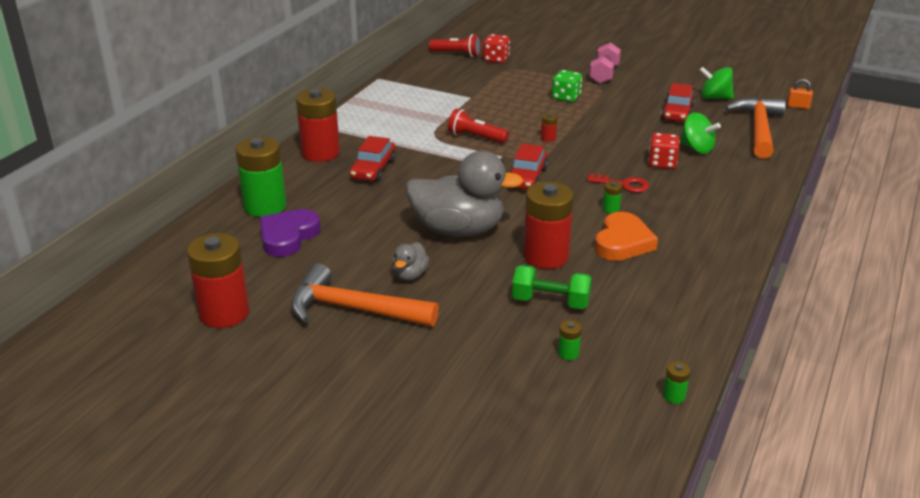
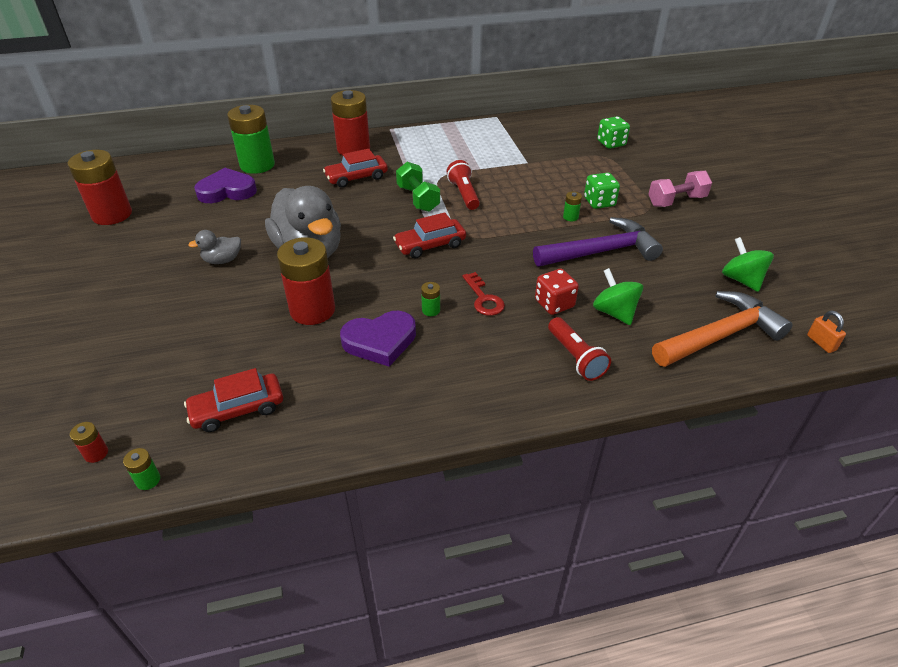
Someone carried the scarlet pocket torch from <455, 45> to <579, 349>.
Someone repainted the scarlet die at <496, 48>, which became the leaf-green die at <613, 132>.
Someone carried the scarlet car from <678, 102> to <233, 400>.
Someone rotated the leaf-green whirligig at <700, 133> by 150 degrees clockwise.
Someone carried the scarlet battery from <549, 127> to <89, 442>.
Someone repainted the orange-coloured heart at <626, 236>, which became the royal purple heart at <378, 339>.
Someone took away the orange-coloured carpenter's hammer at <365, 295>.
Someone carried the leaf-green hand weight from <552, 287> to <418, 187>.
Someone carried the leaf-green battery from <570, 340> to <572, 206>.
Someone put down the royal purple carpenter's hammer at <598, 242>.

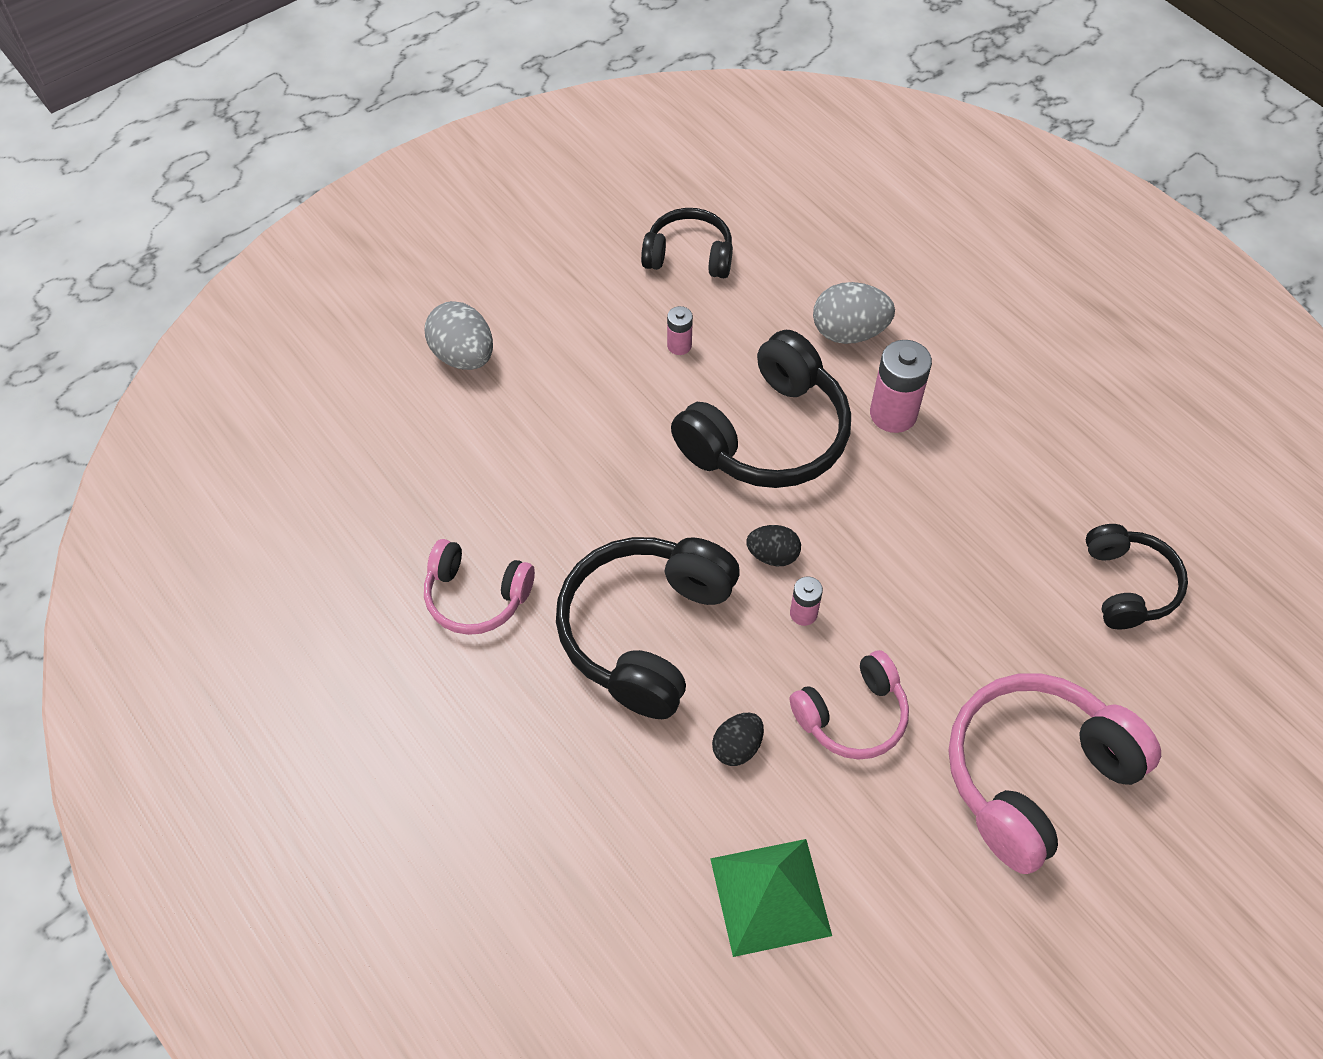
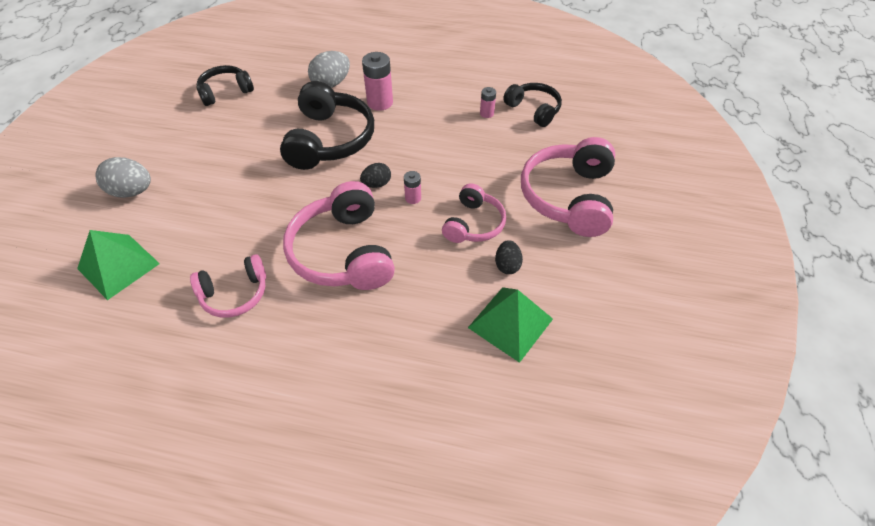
Someone carried the pink battery from <680, 330> to <488, 102>.
Someone repainted the jet-black headset at <648, 628>, which became the pink headset at <339, 235>.
Someone carried the jet-black egg shape from <738, 739> to <509, 257>.
Someone put down the leaf-green solid pyramid at <118, 265>.

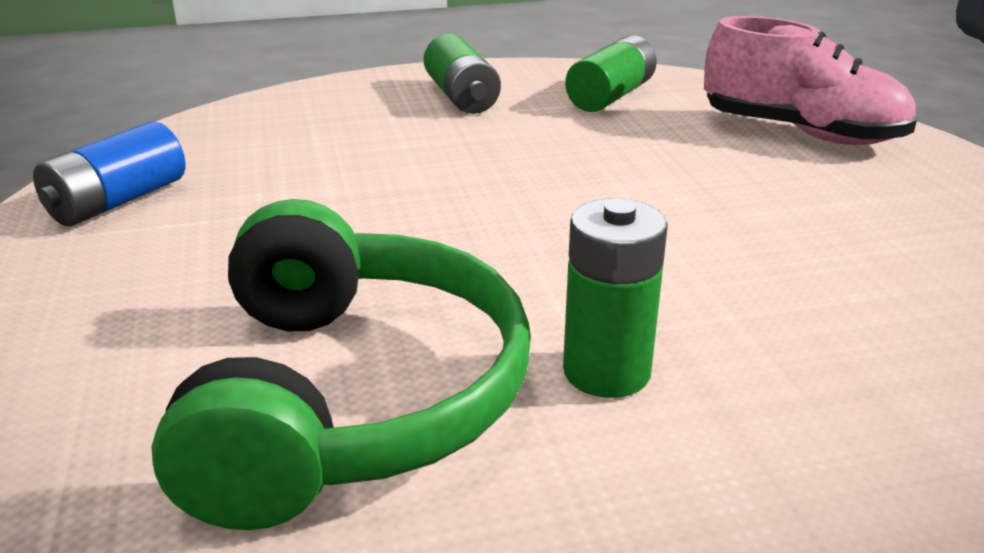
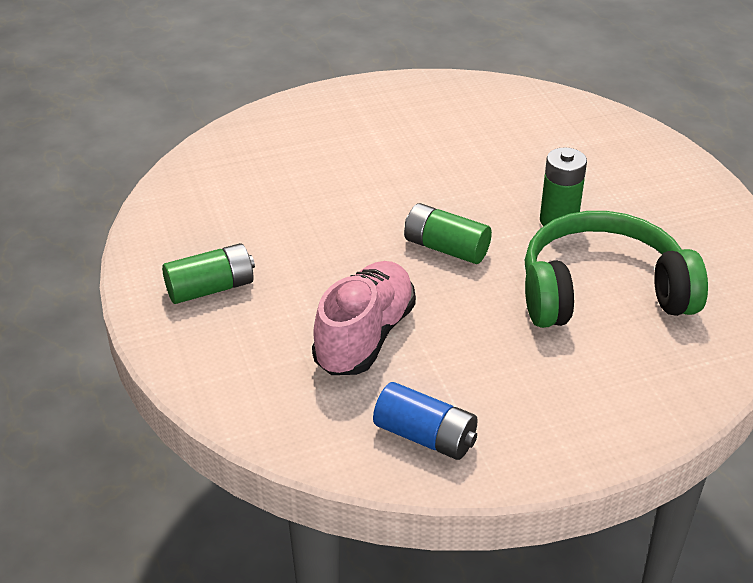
Someone carried the pink sneaker from <810, 80> to <364, 318>.
Someone carried the leaf-green battery from <611, 73> to <448, 233>.

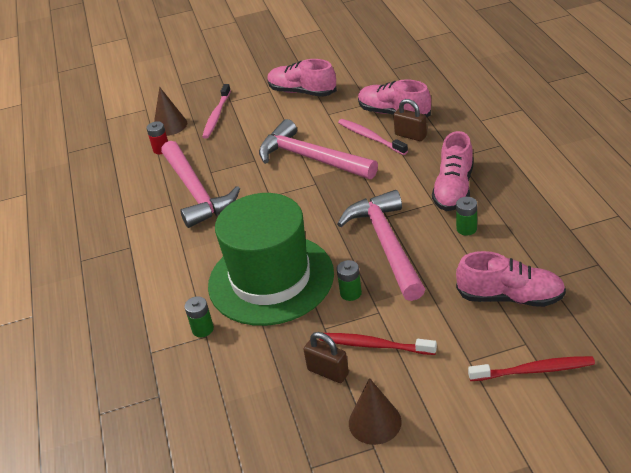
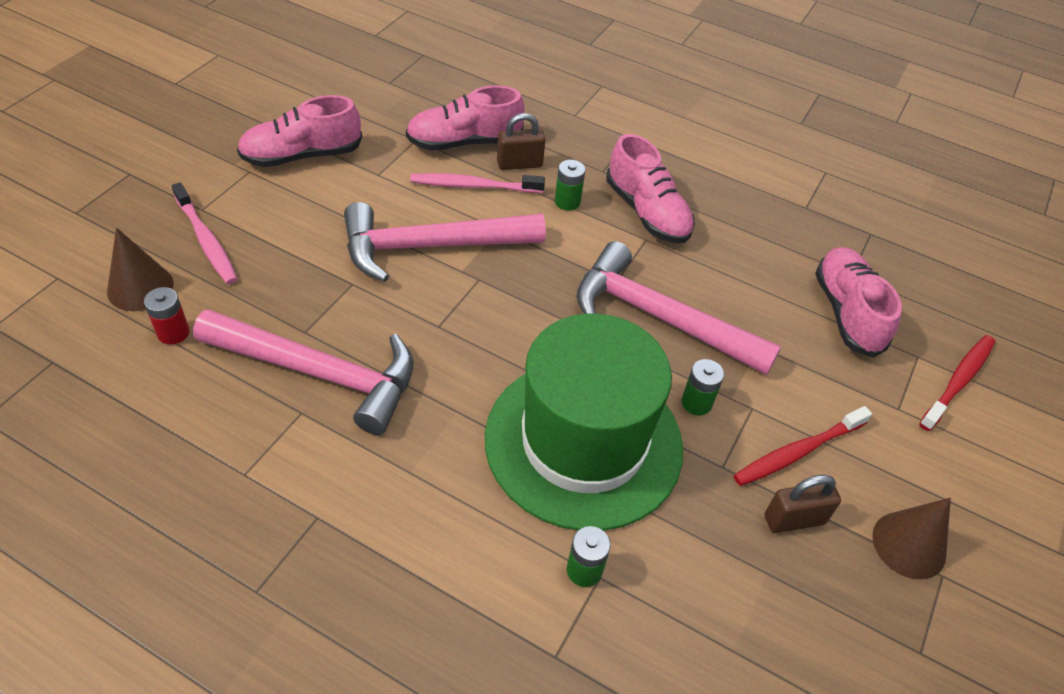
Someone carried the leaf-green battery from <466, 216> to <570, 185>.
Someone rotated the pink sneaker at <511, 279> by 60 degrees counterclockwise.

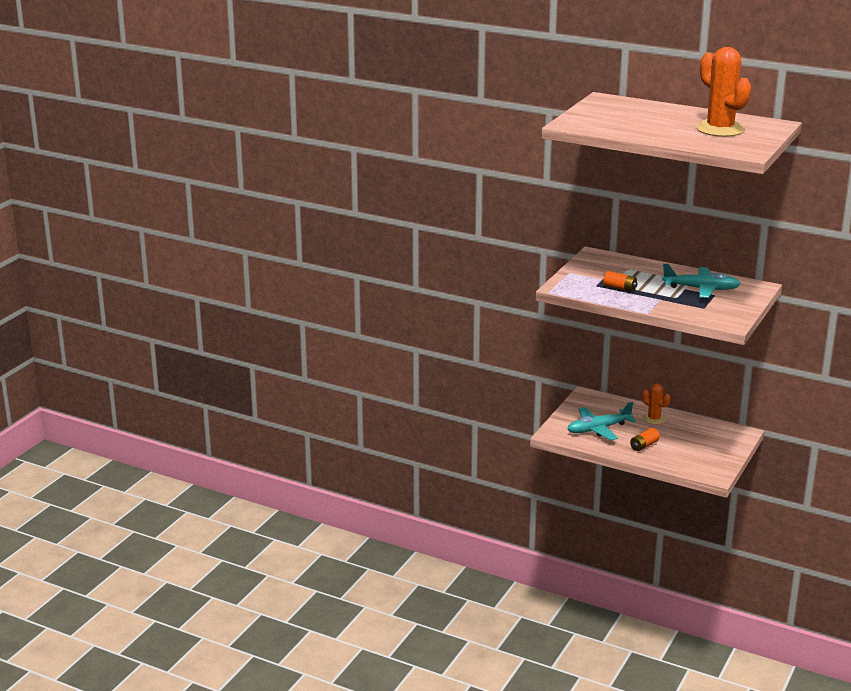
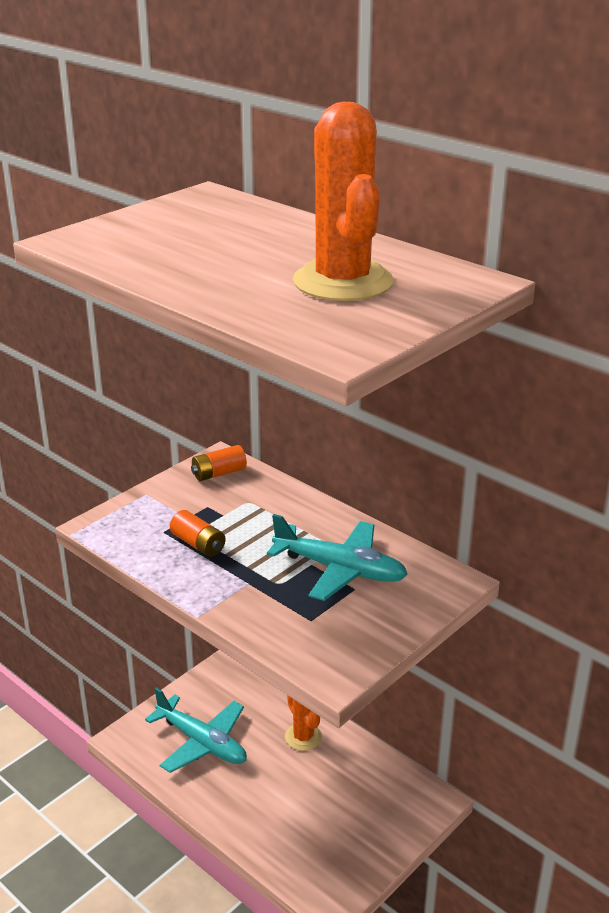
Someone rotated the turquoise plane at <602, 421> by 135 degrees counterclockwise.
Someone carried the orange-coloured battery from <645, 439> to <219, 463>.

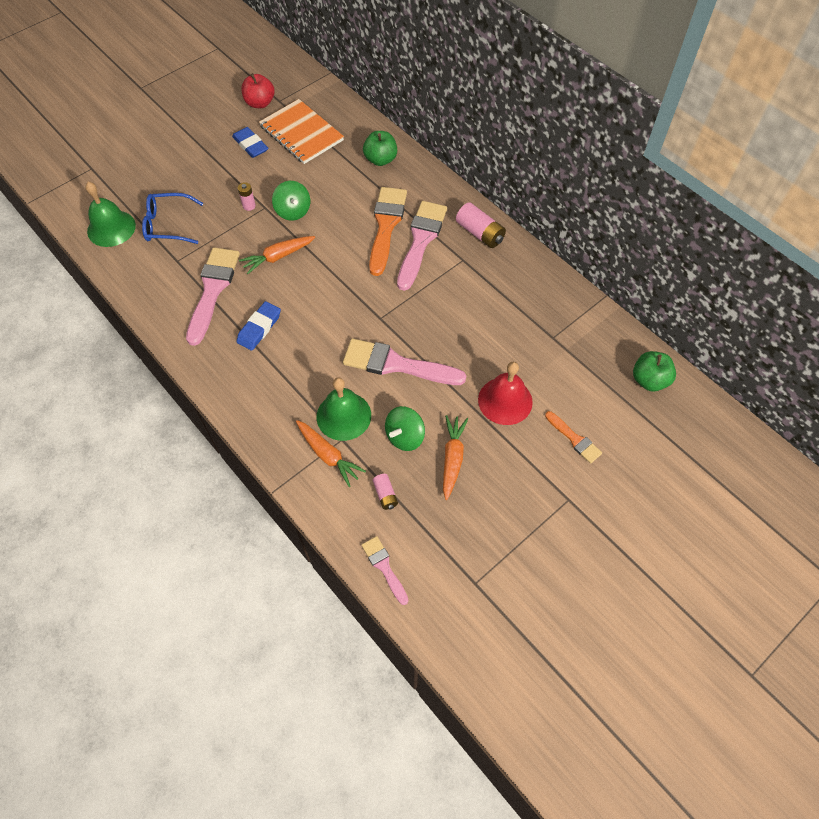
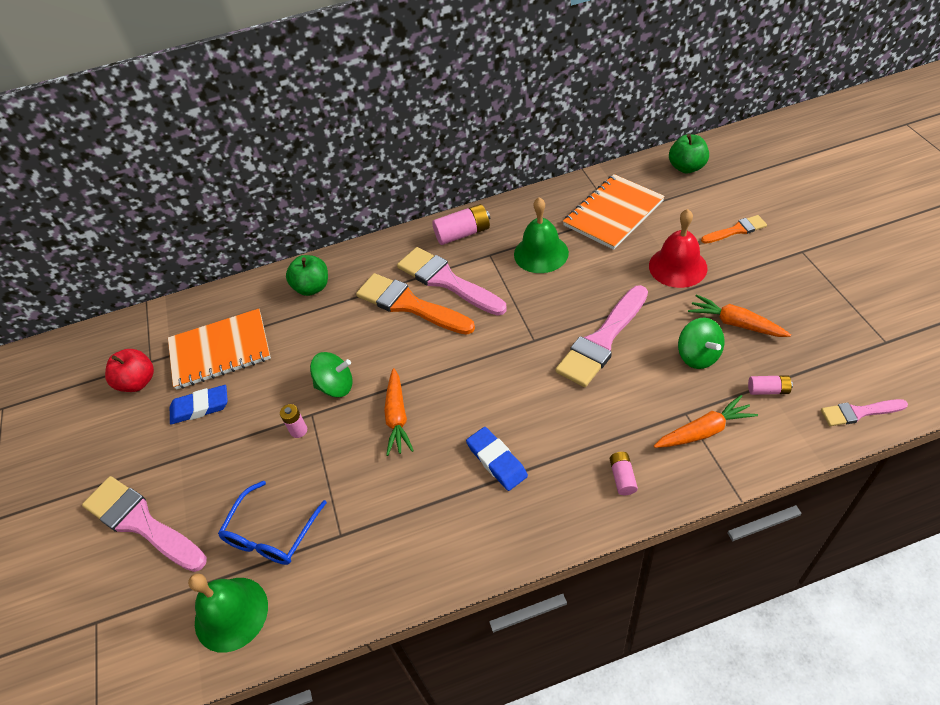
Someone carried the pink paint brush from <213, 297> to <144, 524>.
Someone carried the leaf-green school bell from <343, 409> to <541, 235>.
Someone put down the orange-coloured notepad at <614, 212>.
Someone put down the pink battery at <624, 473>.

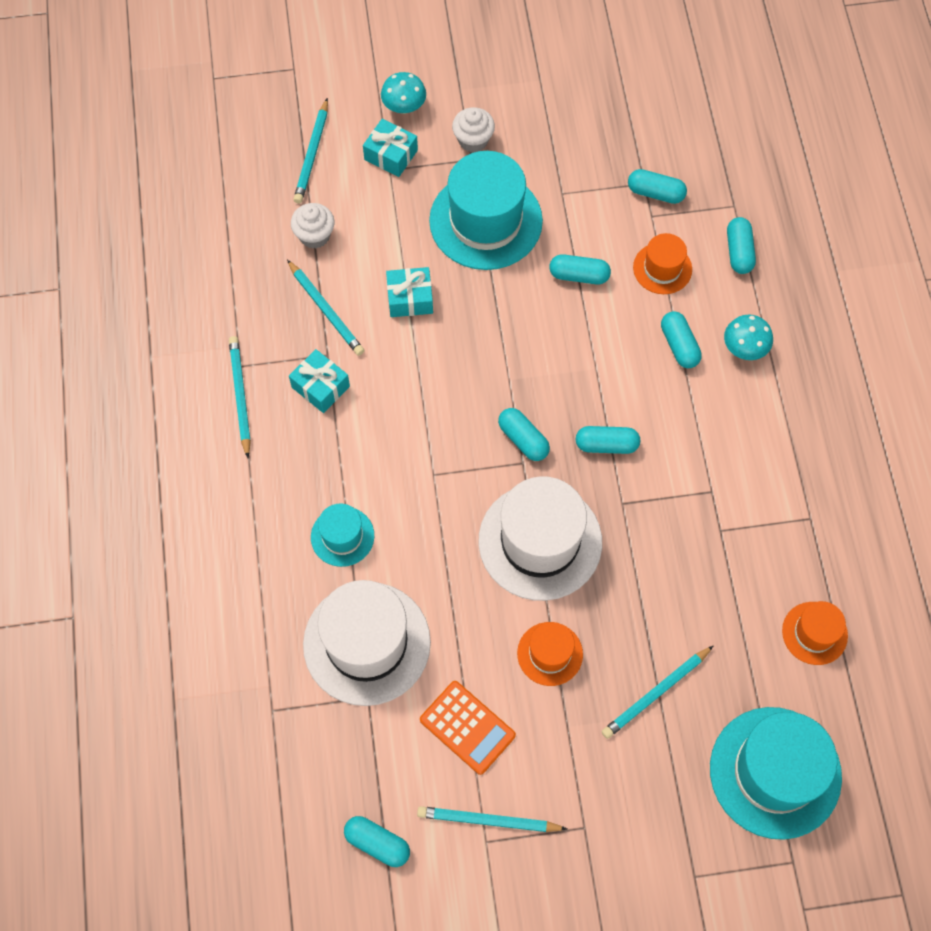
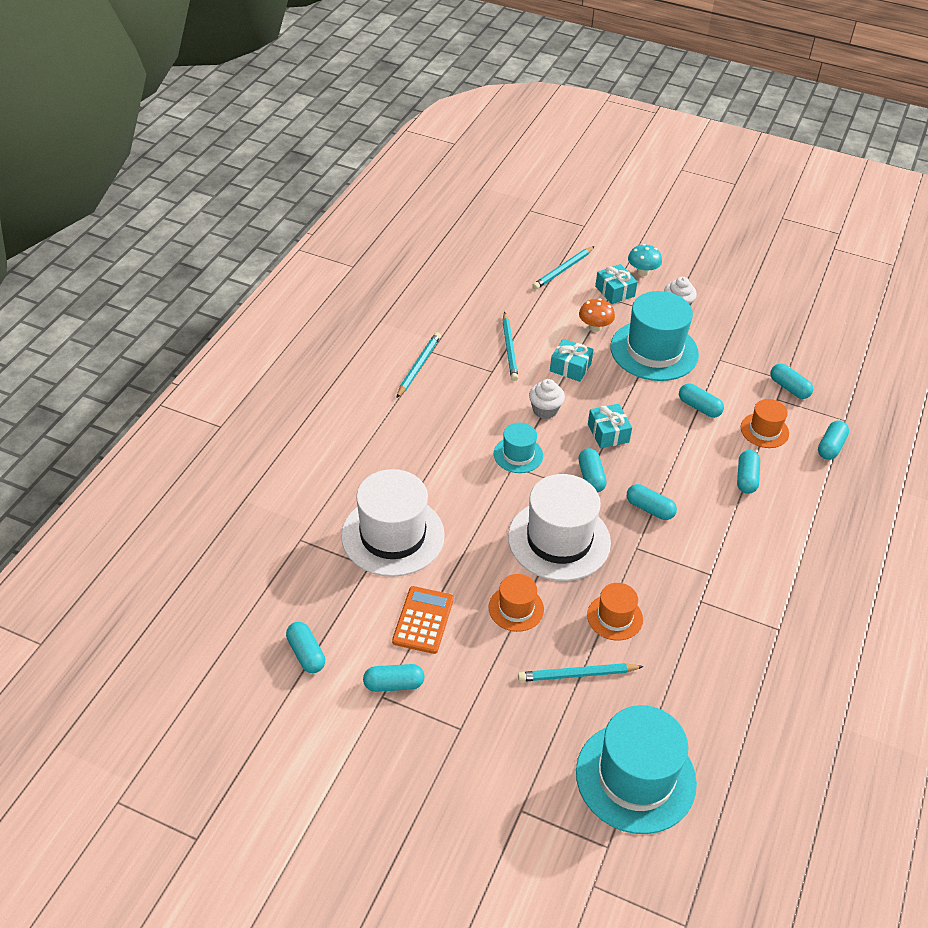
Someone carried the white fairy cake from <312, 226> to <547, 399>.
Someone took away the turquoise mushroom at <748, 337>.
Someone carried the turquoise wrapped gift from <319, 381> to <610, 426>.
Someone carried the turquoise hat from <342, 535> to <518, 447>.
Someone carried the orange-coloured hat from <815, 633> to <615, 612>.
Someone rotated the orange-coloured pocket calculator at <468, 728> by 150 degrees counterclockwise.
Someone swapped the turquoise lead pencil at <492, 819> for the turquoise capsule at <394, 678>.
Someone put down the orange-coloured mushroom at <597, 315>.

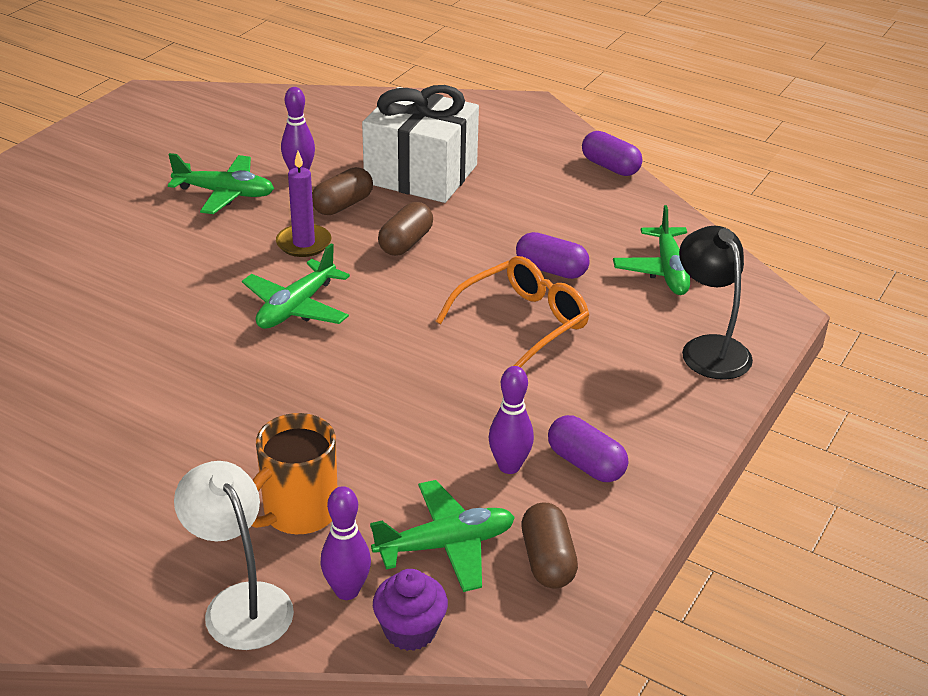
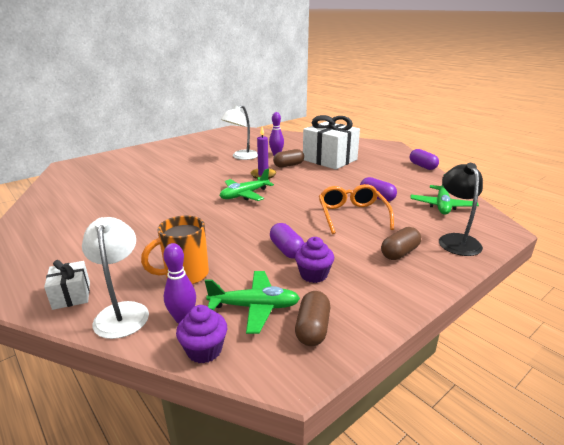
Someone swapped the leaf-green plane at <221, 183> for the white lamp at <239, 132>.
Someone carried the russet capsule from <405, 229> to <401, 243>.
Someone rotated the orange-coloured spectacles at <512, 311> by 75 degrees counterclockwise.
Someone swapped the royal purple skittle at <511, 420> for the royal purple fairy cake at <314, 260>.
Someone carried the royal purple capsule from <588, 448> to <287, 241>.
Someone put down the white wrapped gift at <67, 285>.

